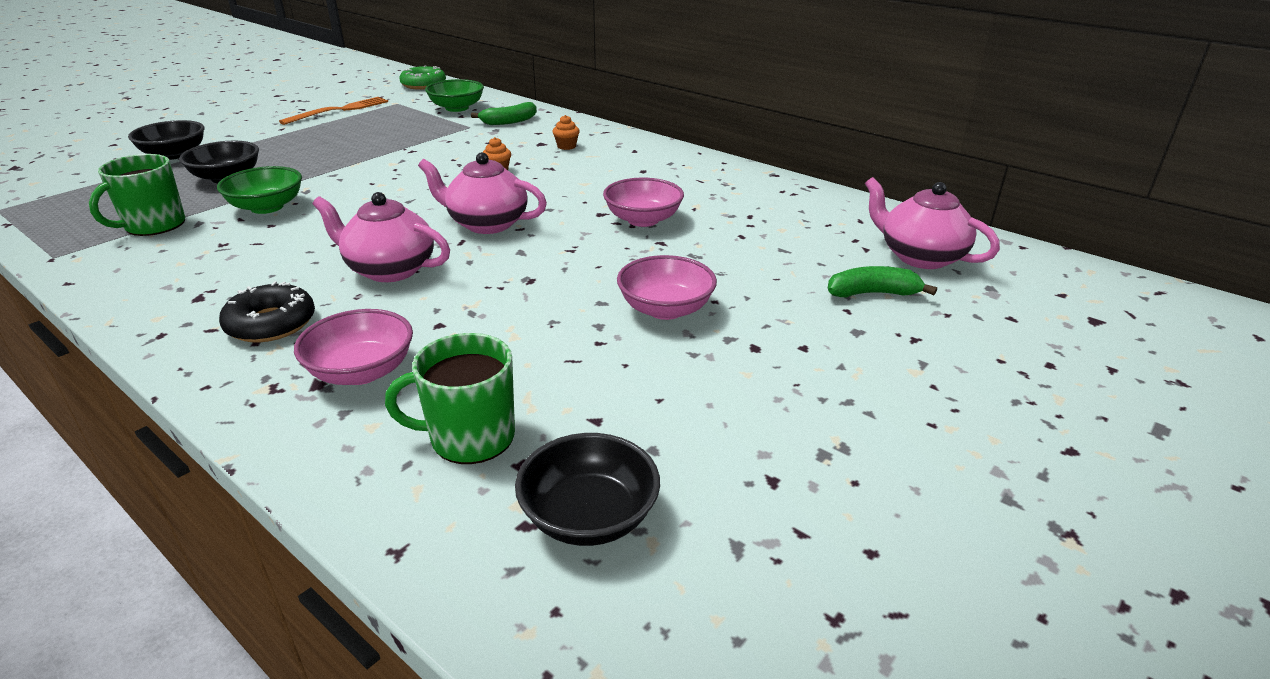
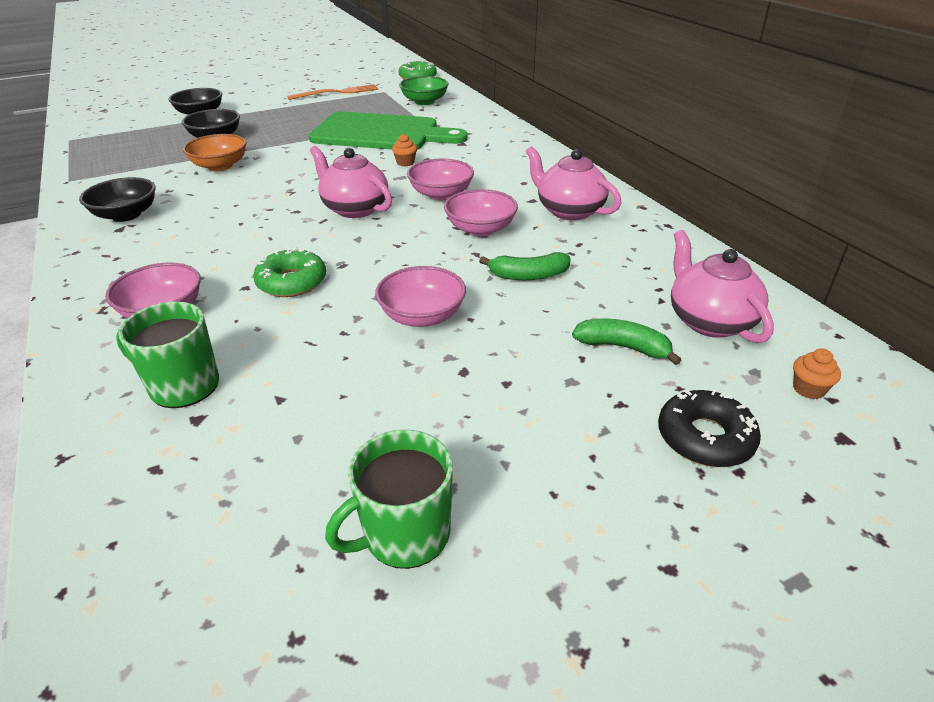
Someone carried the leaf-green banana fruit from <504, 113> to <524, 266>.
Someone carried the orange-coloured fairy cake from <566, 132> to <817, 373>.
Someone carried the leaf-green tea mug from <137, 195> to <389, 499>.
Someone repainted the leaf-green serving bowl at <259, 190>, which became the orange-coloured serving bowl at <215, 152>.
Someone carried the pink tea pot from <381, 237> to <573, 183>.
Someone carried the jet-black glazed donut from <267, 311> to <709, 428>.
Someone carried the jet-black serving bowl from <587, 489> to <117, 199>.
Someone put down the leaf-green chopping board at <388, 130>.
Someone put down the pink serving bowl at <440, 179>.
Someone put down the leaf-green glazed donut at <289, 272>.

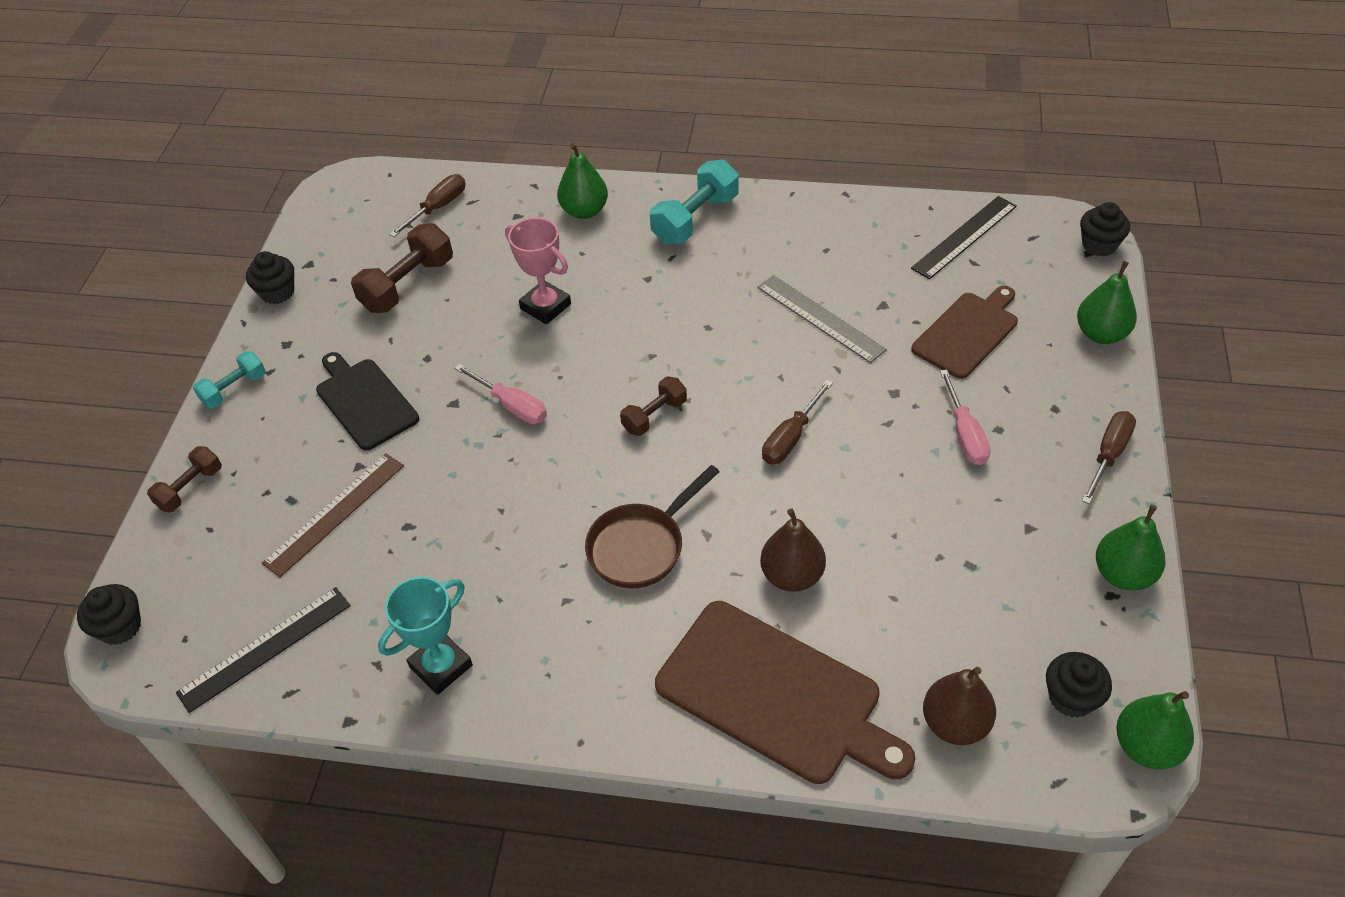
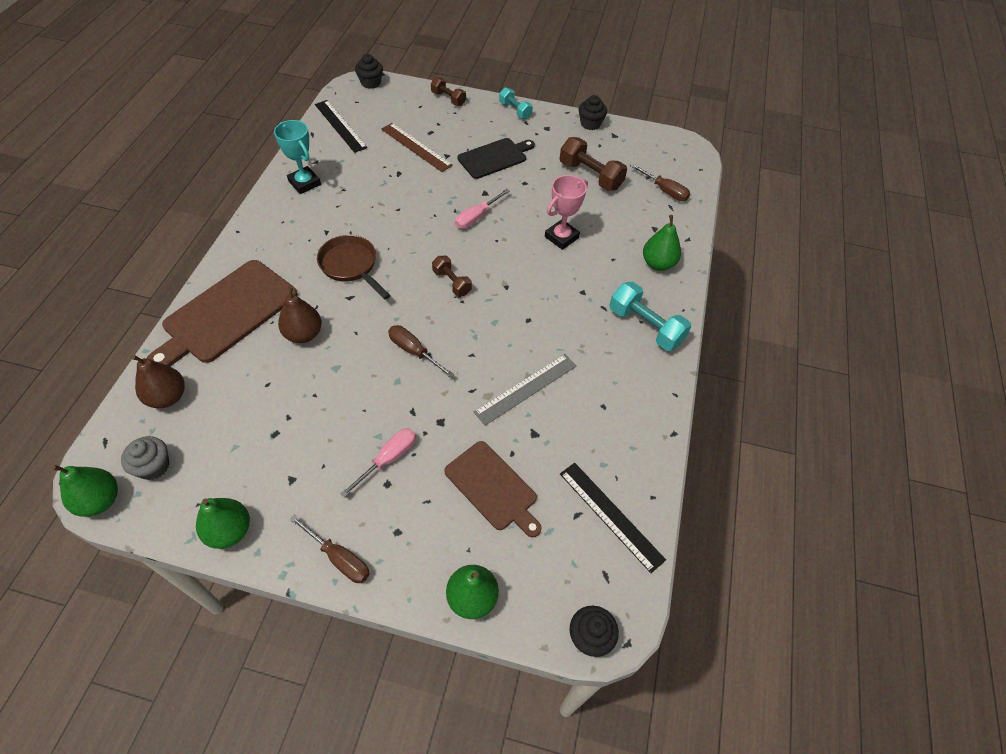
Someone rotated the pink screwdriver at <965, 417> by 135 degrees clockwise.
Someone repainted the jet-black fairy cake at <1079, 685>, which became the ash-grey fairy cake at <145, 458>.

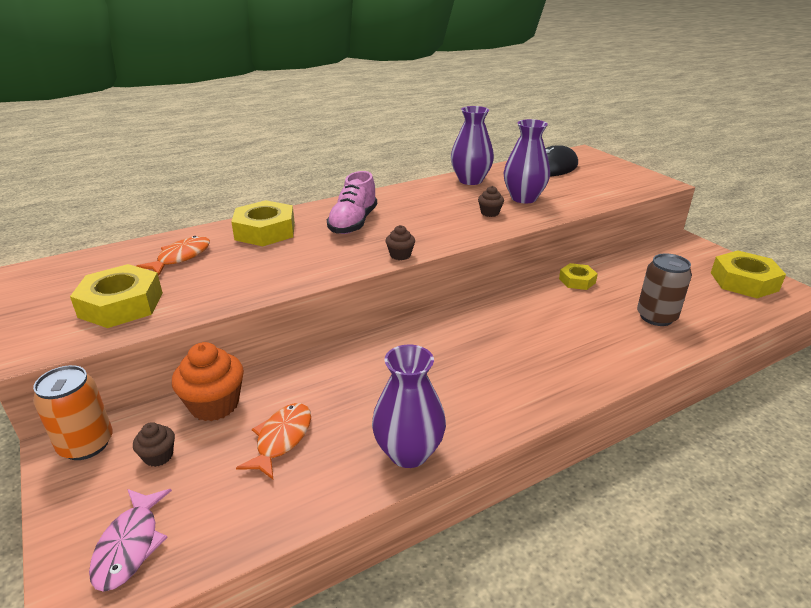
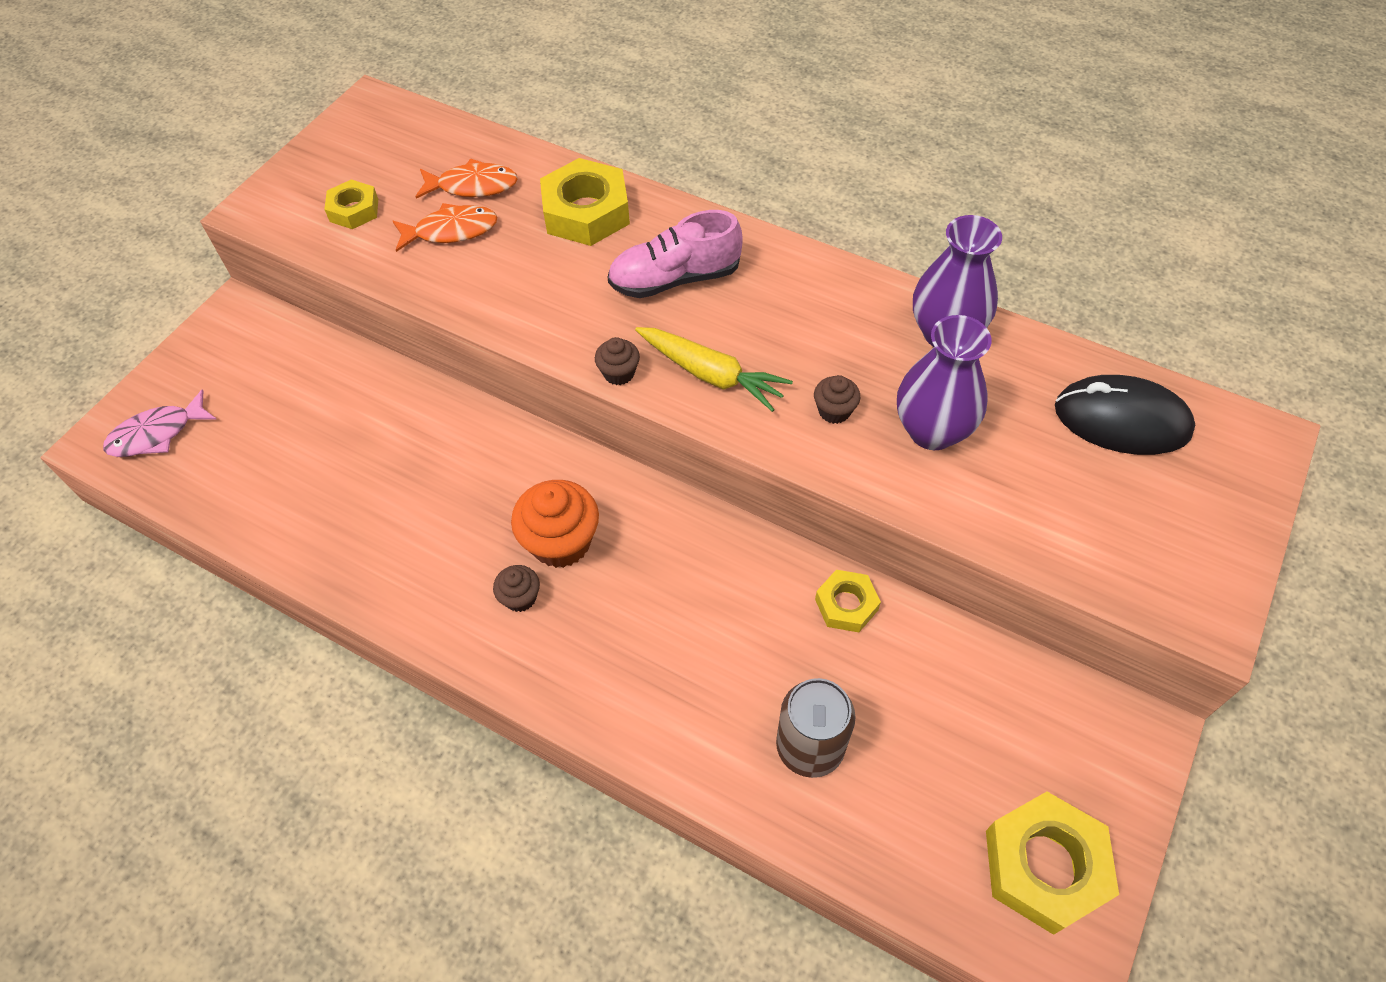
Someone scaled the golden nut at <116, 296> by 0.57.
Someone carried the orange-coloured fairy cake from <208, 381> to <555, 524>.
Someone took away the royal purple vase at <409, 406>.
Someone took away the orange-coloured soda can at <73, 412>.
Someone carried the orange-coloured fish figure from <273, 441> to <445, 227>.
Someone carried the russet fairy cake from <154, 444> to <516, 588>.
Someone put down the golden carrot at <714, 369>.

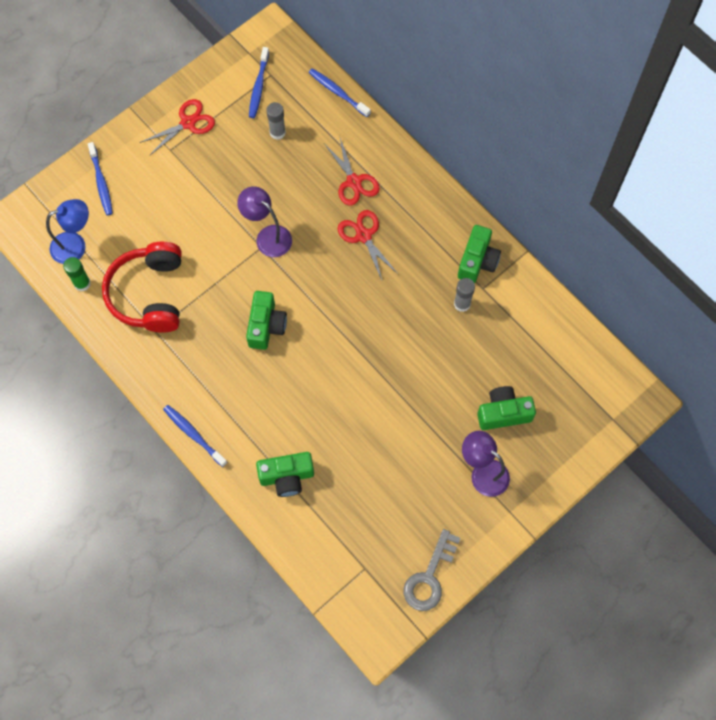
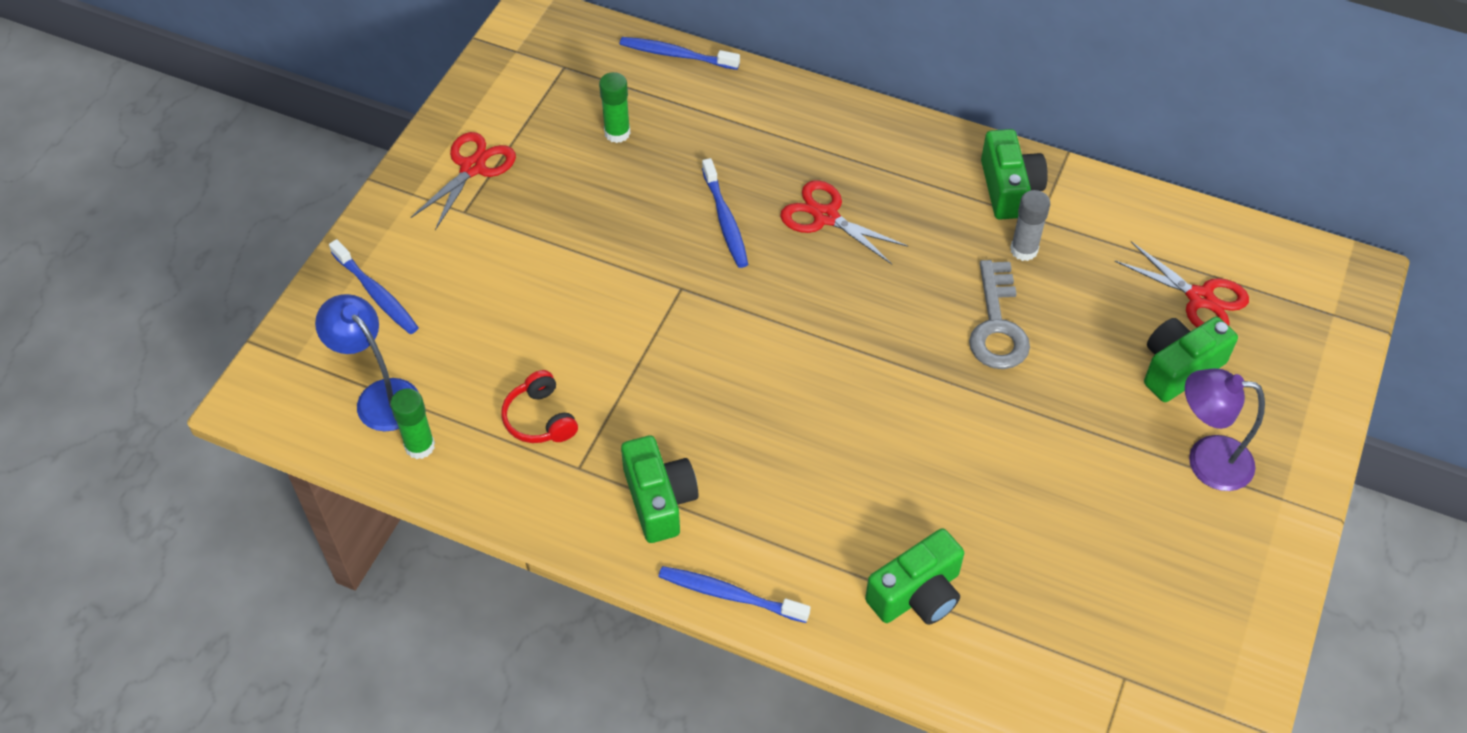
Someone carried the blue tooth brush from <259, 82> to <725, 213>.
Someone repainted the ash-grey glue at <276, 121>, which became the leaf-green glue at <615, 107>.
Someone carried the scarlet scissors from <352, 172> to <1182, 284>.
Someone took away the royal purple lamp at <264, 221>.
Someone rotated the blue lamp at <67, 231> by 90 degrees counterclockwise.
Someone scaled the scarlet headset at <142, 287> by 0.48.
Someone carried the leaf-green compact camera from <266, 320> to <659, 489>.
Someone carried the ash-grey door key from <431, 570> to <999, 314>.

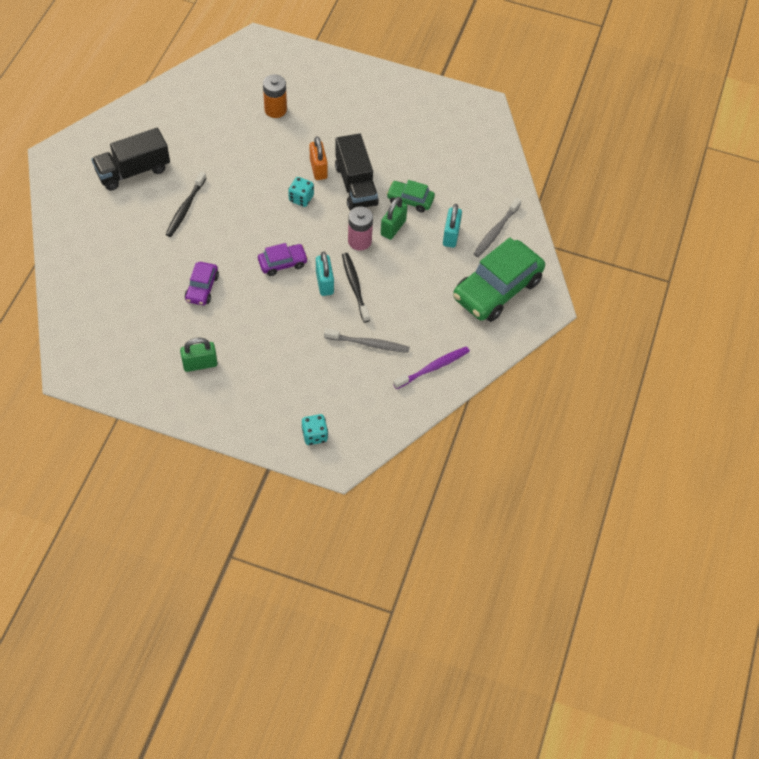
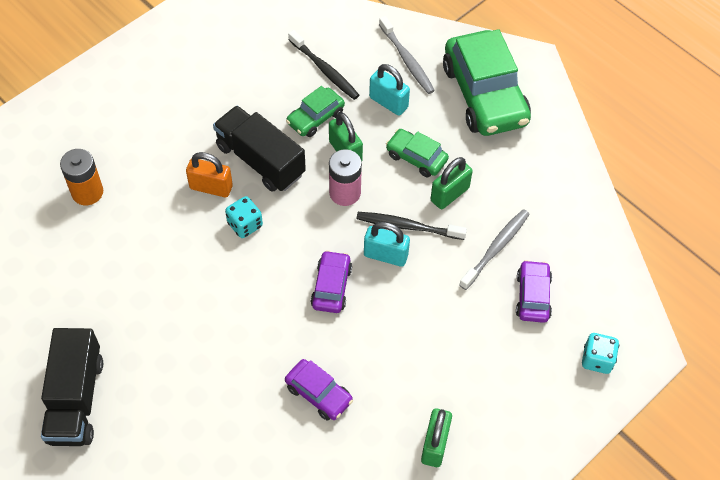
Someone rotated the jet-black lorry at <357, 171> by 150 degrees counterclockwise.
Someone carried the jet-black tooth brush from <185, 204> to <323, 65>.
Someone took away the royal purple tooth brush at <431, 367>.
Someone put down the leaf-green car at <417, 153>.
Someone put down the leaf-green small lock at <452, 183>.
Someone put down the royal purple car at <534, 291>.

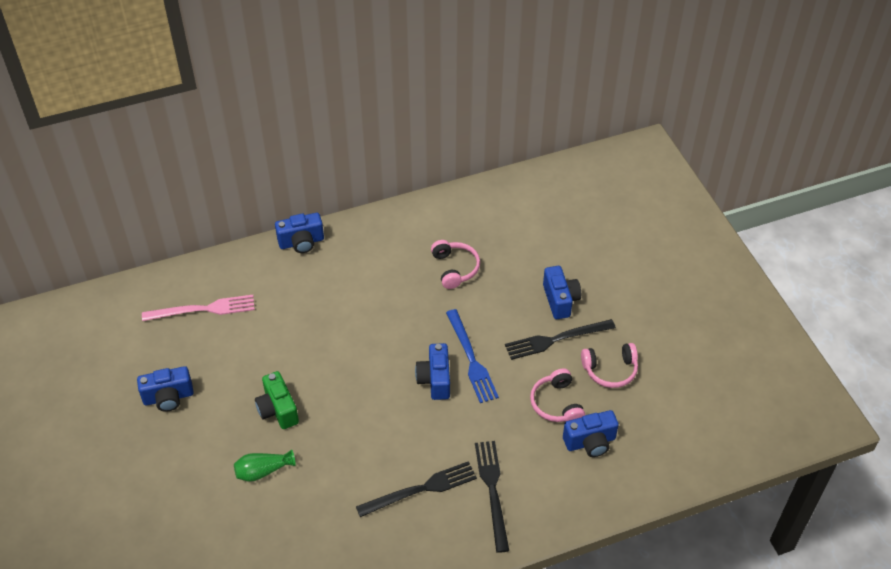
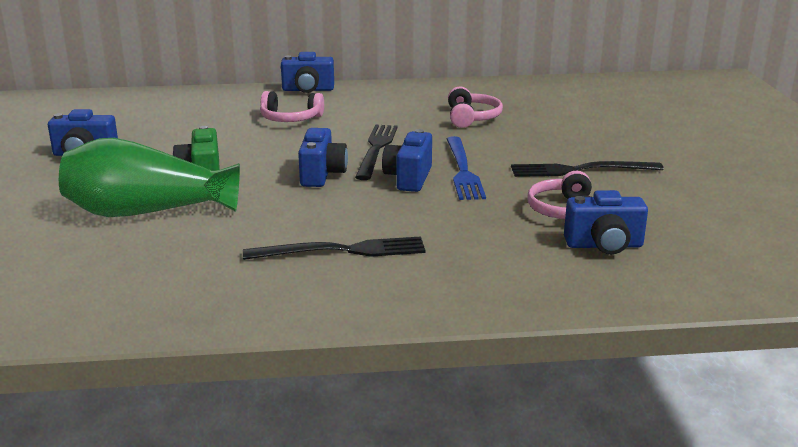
Someone carried the blue compact camera from <562, 292> to <323, 157>.
Someone took away the pink dinner fork at <198, 308>.
Someone carried the pink headset from <609, 365> to <292, 106>.
Someone carried the jet-black dinner fork from <492, 497> to <376, 152>.
Someone scaled the leaf-green vase at <265, 466> by 2.10.

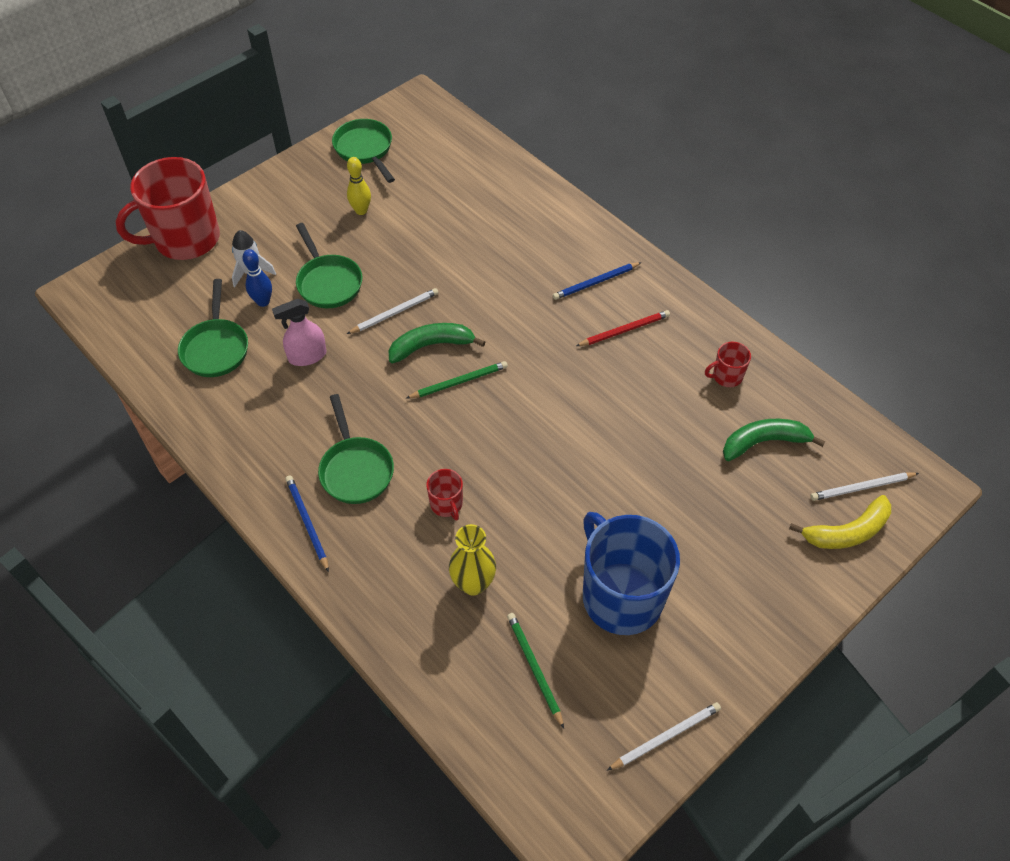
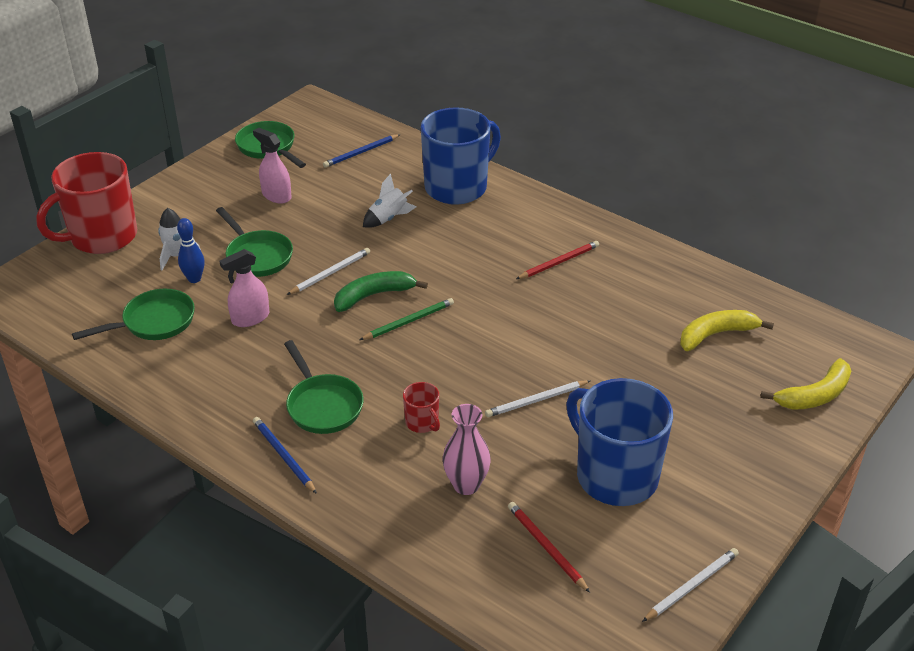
Someone swapped the golden skittle at <359, 186> for the pink spray bottle at <272, 166>.
Someone carried the blue lead pencil from <597, 281> to <361, 151>.
Someone rotated the leaf-green frying pan at <213, 328> by 105 degrees counterclockwise.
Someone took away the scarlet tea mug at <728, 364>.
Someone repainted the leaf-green banana fruit at <774, 440>, which became the golden banana fruit at <727, 330>.
Someone carried the white lead pencil from <864, 486> to <538, 398>.
Someone repainted the golden vase at <472, 559>, which became the pink vase at <467, 449>.
Someone repainted the leaf-green lead pencil at <535, 671>, which became the scarlet lead pencil at <549, 547>.
Someone put down the blue tea mug at <461, 156>.
Someone put down the white spaceship at <389, 201>.

